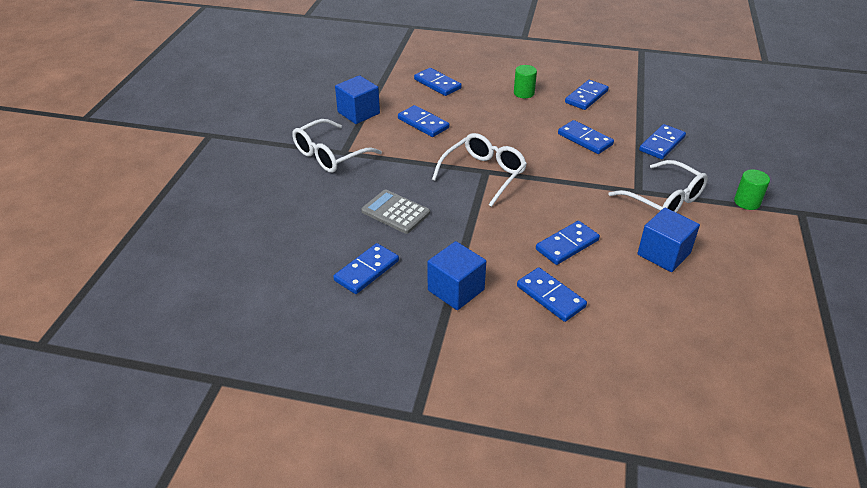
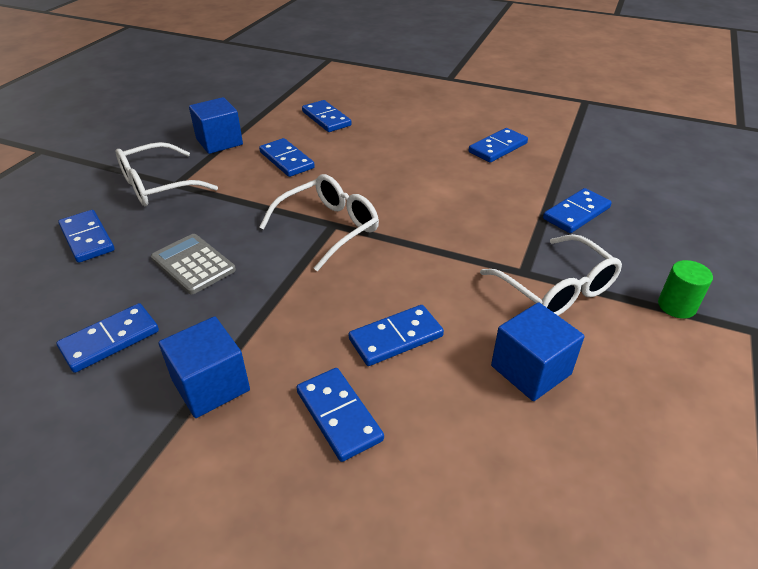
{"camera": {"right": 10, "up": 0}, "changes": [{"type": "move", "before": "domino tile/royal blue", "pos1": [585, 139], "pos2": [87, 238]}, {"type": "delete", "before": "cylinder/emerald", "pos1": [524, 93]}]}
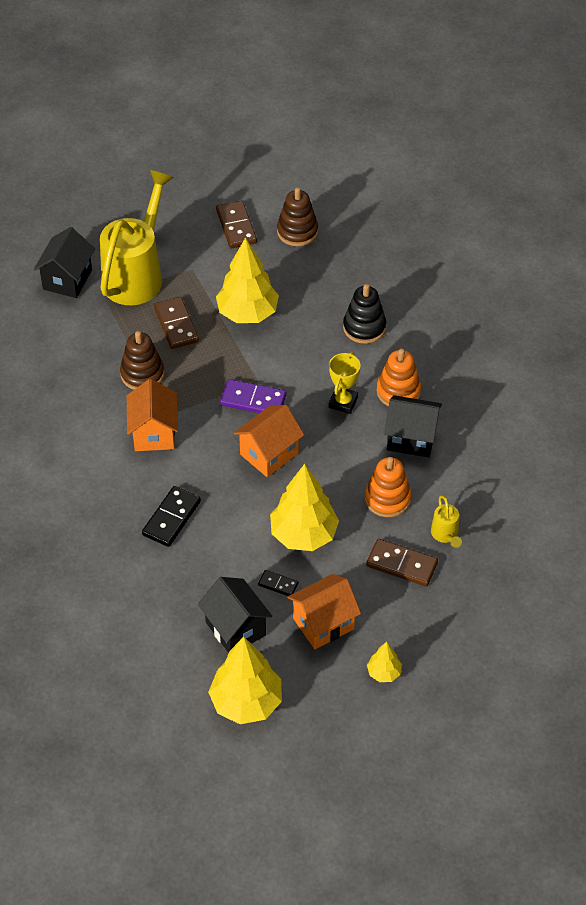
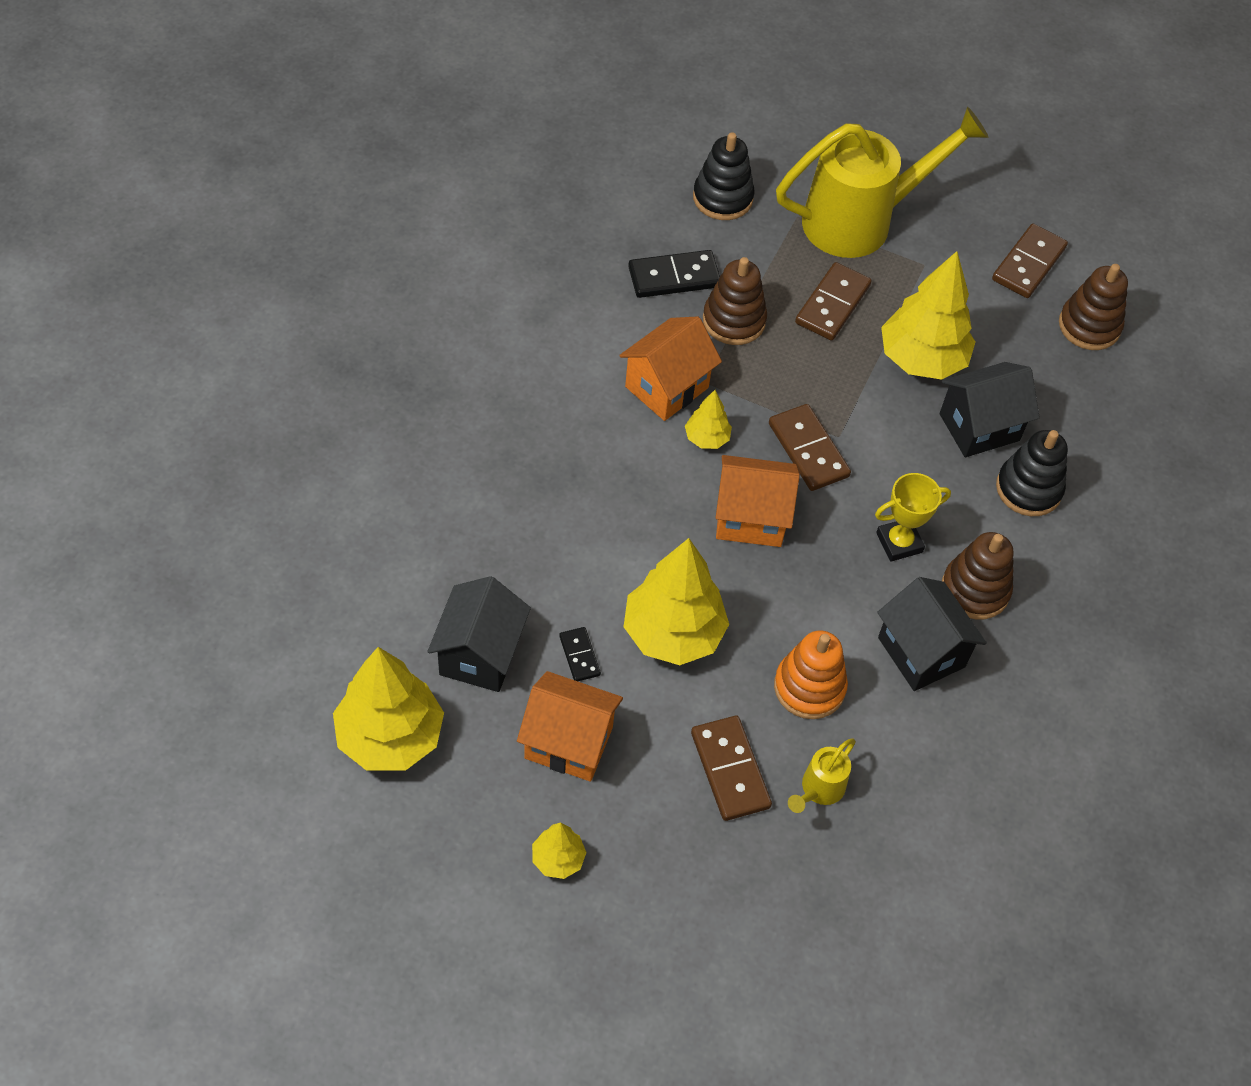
{"camera": {"right": 45, "up": 5}, "changes": [{"type": "move", "before": "domino tile/ebony", "pos1": [171, 518], "pos2": [674, 277]}, {"type": "insert", "after": "toy tree/bright yellow", "pos2": [706, 438]}, {"type": "insert", "after": "stacking toy/ebony", "pos2": [722, 198]}, {"type": "recolor", "before": "domino tile/royal purple", "after": "domino tile/brown", "pos1": [253, 400], "pos2": [808, 450]}, {"type": "move", "before": "house/ebony", "pos1": [67, 279], "pos2": [979, 427]}, {"type": "recolor", "before": "stacking toy/orange", "after": "stacking toy/brown", "pos1": [398, 391], "pos2": [975, 590]}]}
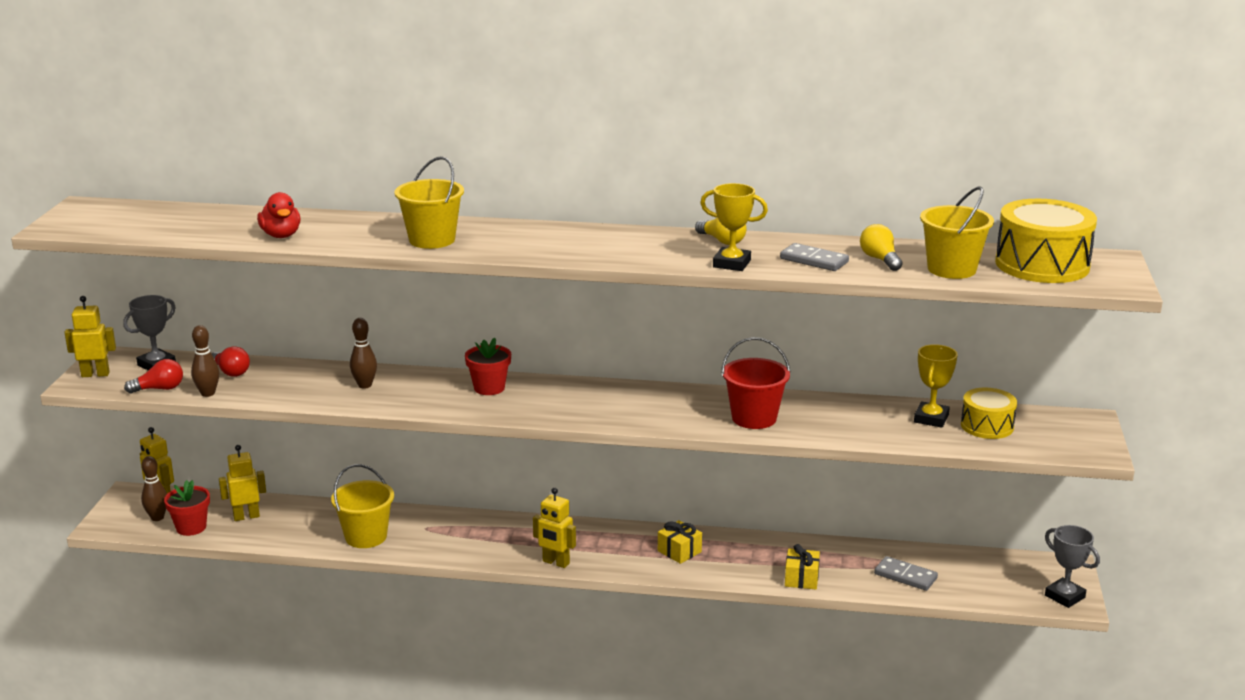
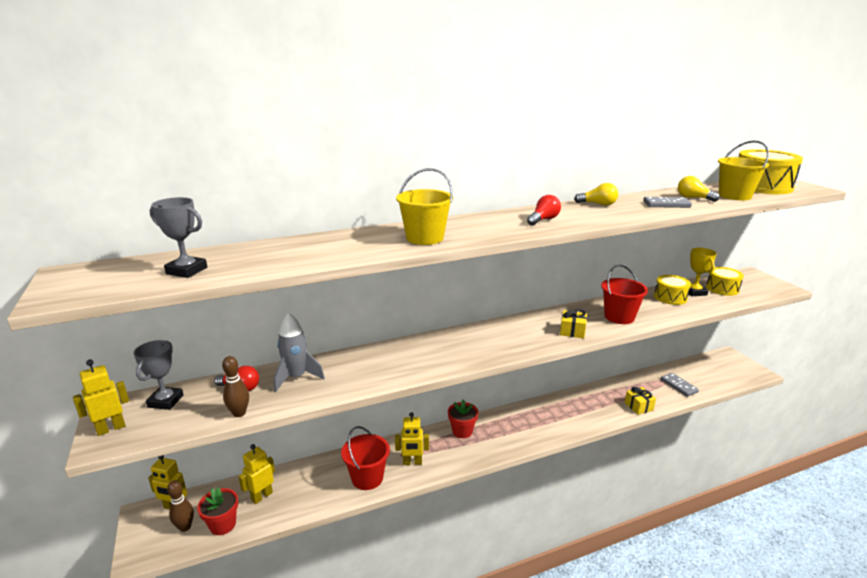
{"camera": {"right": -30, "up": 0}, "changes": [{"type": "move", "before": "award cup/grey", "pos1": [1064, 596], "pos2": [187, 270]}, {"type": "insert", "after": "spaceship/grey", "pos2": [296, 377]}, {"type": "recolor", "before": "bucket/bright yellow", "after": "bucket/scarlet", "pos1": [366, 537], "pos2": [367, 478]}, {"type": "move", "before": "robot figure/bright yellow", "pos1": [555, 563], "pos2": [412, 462]}, {"type": "move", "before": "plant pot/scarlet", "pos1": [489, 388], "pos2": [462, 431]}, {"type": "move", "before": "light bulb/scarlet", "pos1": [159, 389], "pos2": [543, 220]}, {"type": "move", "before": "wrapped gift/bright yellow", "pos1": [679, 551], "pos2": [572, 331]}, {"type": "insert", "after": "toy drum/bright yellow", "pos2": [670, 297]}, {"type": "rotate", "before": "domino tile/grey", "pos1": [905, 576], "pos2": [679, 386], "turn": 60}, {"type": "delete", "before": "duck/scarlet", "pos1": [281, 235]}, {"type": "delete", "before": "bowling pin/brown", "pos1": [365, 385]}, {"type": "delete", "before": "award cup/bright yellow", "pos1": [731, 264]}]}
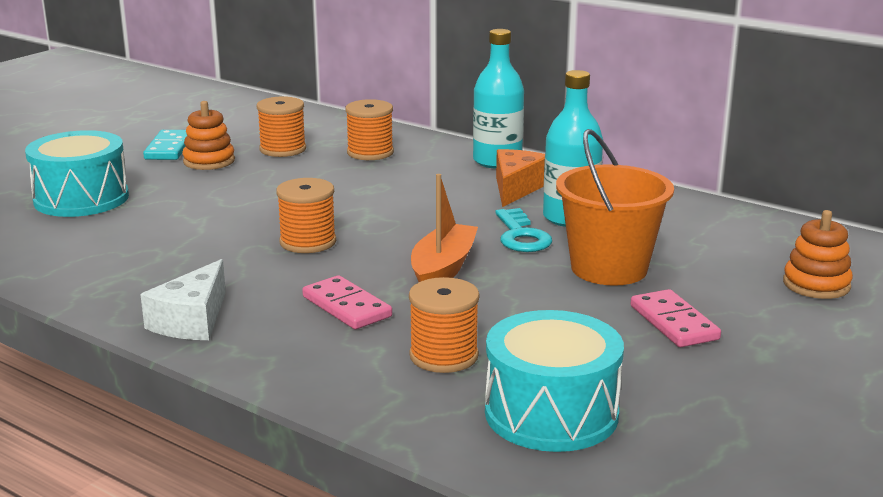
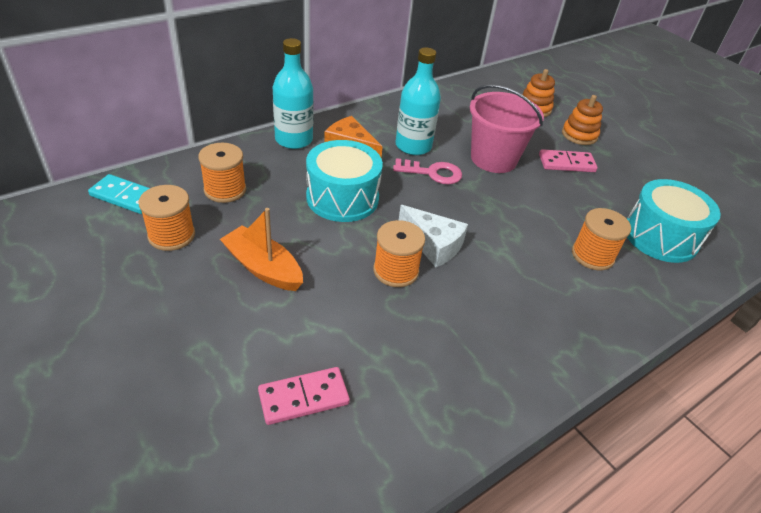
{"camera": {"right": -75, "up": 20}, "changes": [{"type": "move", "before": "domino tile/turquoise", "pos1": [169, 148], "pos2": [125, 197]}, {"type": "move", "before": "boat/orange", "pos1": [443, 269], "pos2": [263, 268]}, {"type": "move", "before": "domino tile/pink", "pos1": [347, 307], "pos2": [303, 397]}, {"type": "move", "before": "toy drum/turquoise", "pos1": [81, 199], "pos2": [342, 198]}, {"type": "recolor", "before": "latchkey/turquoise", "after": "latchkey/pink", "pos1": [521, 236], "pos2": [432, 173]}, {"type": "move", "before": "cheese/snow-white", "pos1": [192, 320], "pos2": [433, 245]}, {"type": "recolor", "before": "bucket/orange", "after": "bucket/pink", "pos1": [609, 268], "pos2": [493, 159]}, {"type": "move", "before": "stacking toy/orange", "pos1": [209, 161], "pos2": [579, 135]}]}
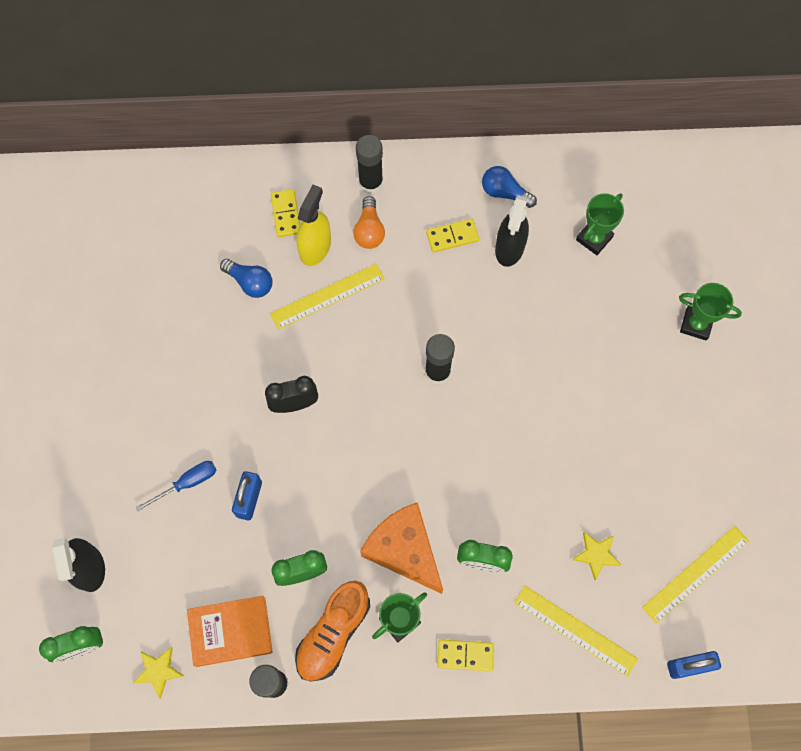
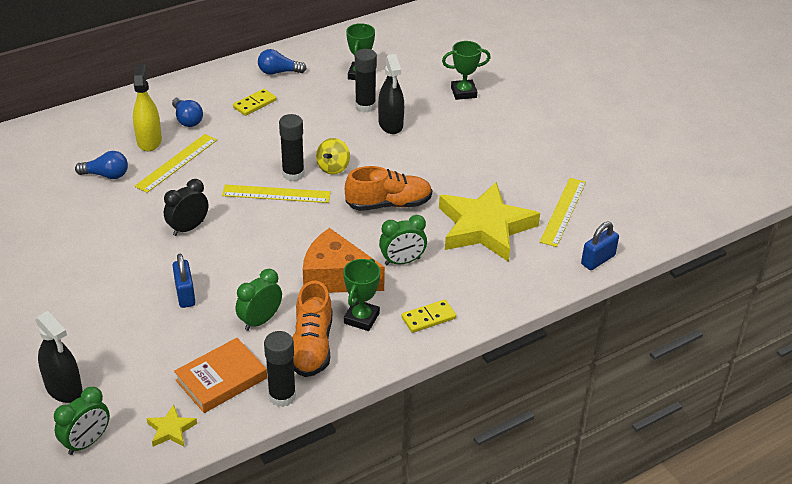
{"camera": {"right": -30, "up": -30}, "changes": [{"type": "recolor", "before": "light bulb/orange", "after": "light bulb/royal blue", "pos1": [369, 230], "pos2": [187, 120]}, {"type": "move", "before": "straightedge/bright yellow", "pos1": [575, 630], "pos2": [276, 194]}, {"type": "insert", "after": "whirligig/bright yellow", "pos2": [333, 168]}, {"type": "insert", "after": "shoe/orange", "pos2": [388, 204]}, {"type": "move", "before": "glue stick/ebony", "pos1": [371, 183], "pos2": [365, 106]}, {"type": "move", "before": "spray cleaner/ebony", "pos1": [509, 248], "pos2": [390, 124]}, {"type": "resize", "before": "star/bright yellow", "pos1": [596, 555], "pos2": [485, 227], "scale": 2.48}, {"type": "delete", "before": "hand screwdriver/royal blue", "pos1": [187, 483]}, {"type": "delete", "before": "domino tile/bright yellow", "pos1": [286, 214]}]}
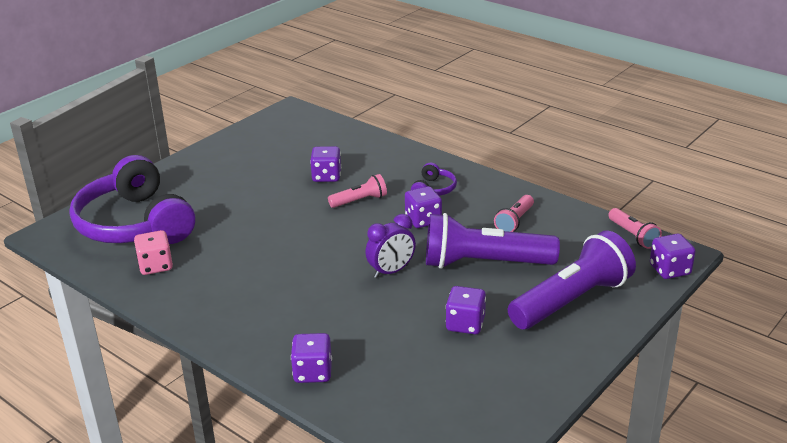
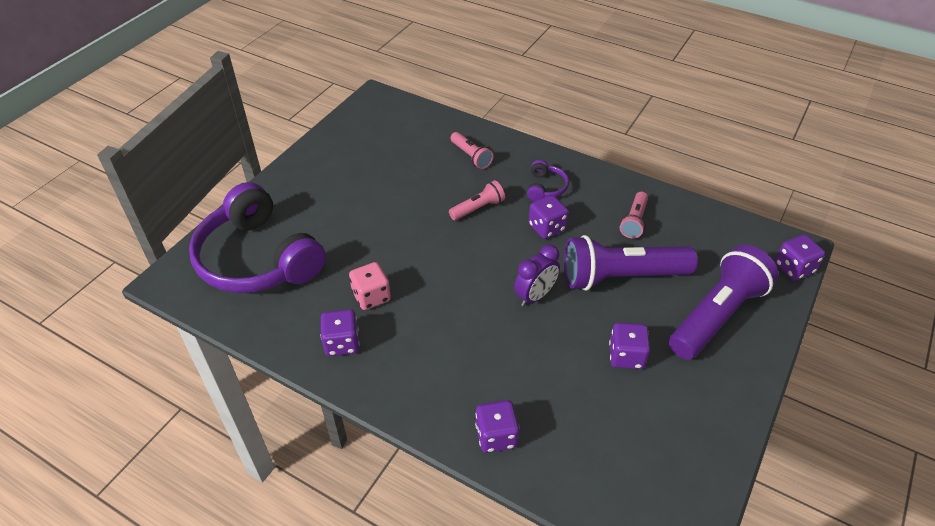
{"camera": {"right": -10, "up": 15}, "changes": [{"type": "move", "before": "game die/royal purple", "pos1": [326, 176], "pos2": [342, 343]}, {"type": "move", "before": "game die/pink", "pos1": [155, 266], "pos2": [371, 296]}, {"type": "move", "before": "flashlight/pink", "pos1": [633, 236], "pos2": [471, 156]}]}
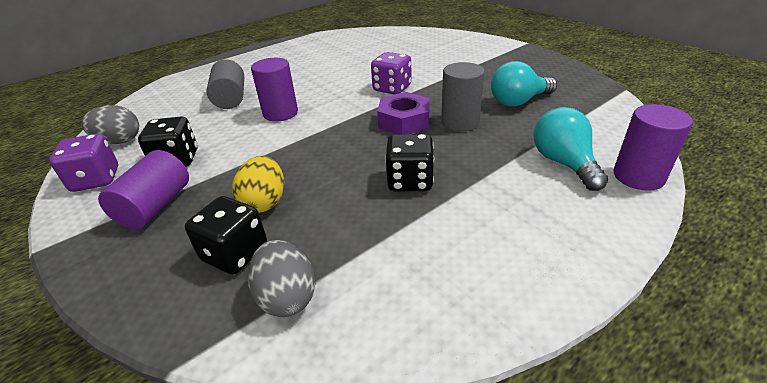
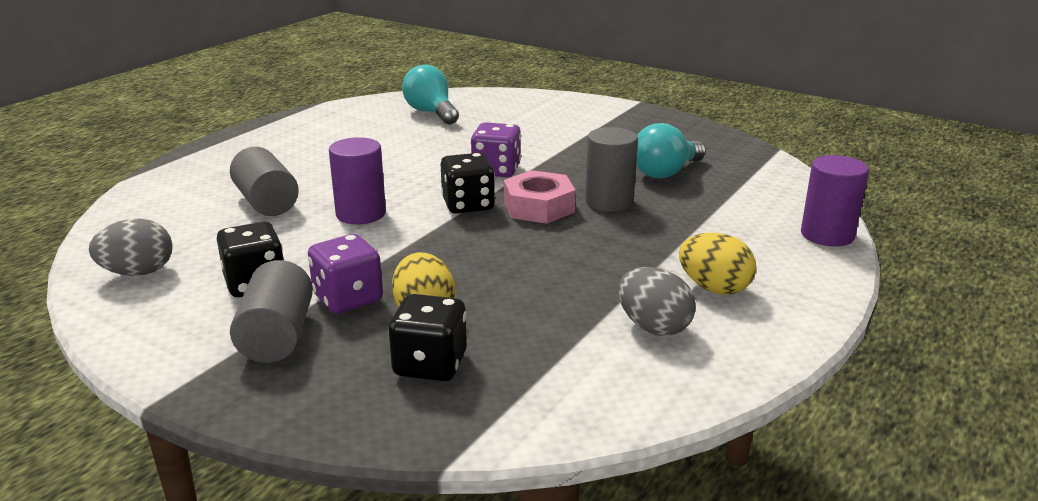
{"camera": {"right": -20, "up": -10}, "changes": [{"type": "recolor", "before": "cylinder/royal purple", "after": "cylinder/grey", "pos1": [155, 206], "pos2": [277, 336]}, {"type": "move", "before": "game die/royal purple", "pos1": [96, 179], "pos2": [348, 298]}, {"type": "move", "before": "light bulb/turquoise", "pos1": [563, 163], "pos2": [431, 113]}, {"type": "move", "before": "game die/ebony", "pos1": [410, 181], "pos2": [468, 205]}, {"type": "recolor", "before": "hexagon nut/royal purple", "after": "hexagon nut/pink", "pos1": [404, 121], "pos2": [538, 207]}, {"type": "move", "before": "egg/grey", "pos1": [287, 297], "pos2": [653, 327]}, {"type": "insert", "after": "egg/bright yellow", "pos2": [714, 288]}]}
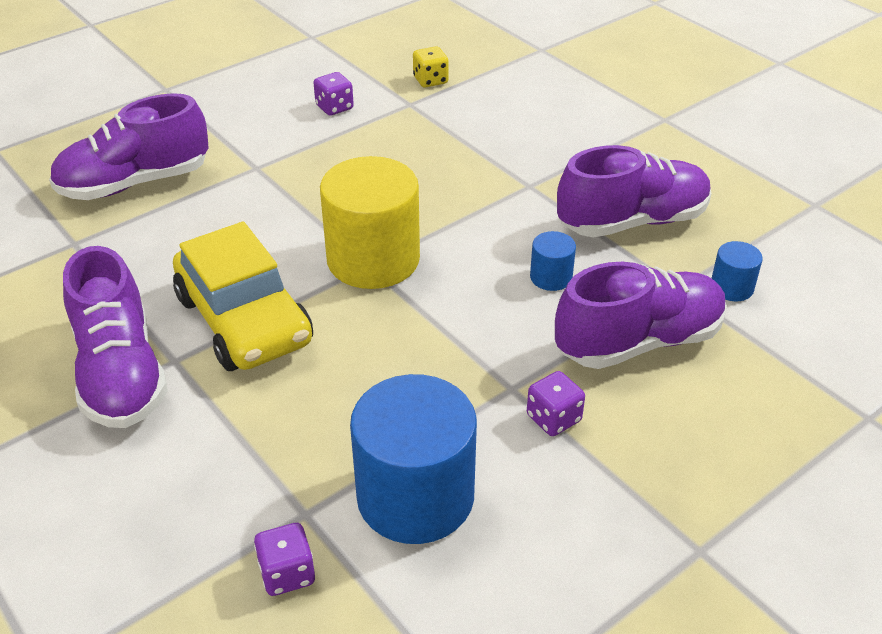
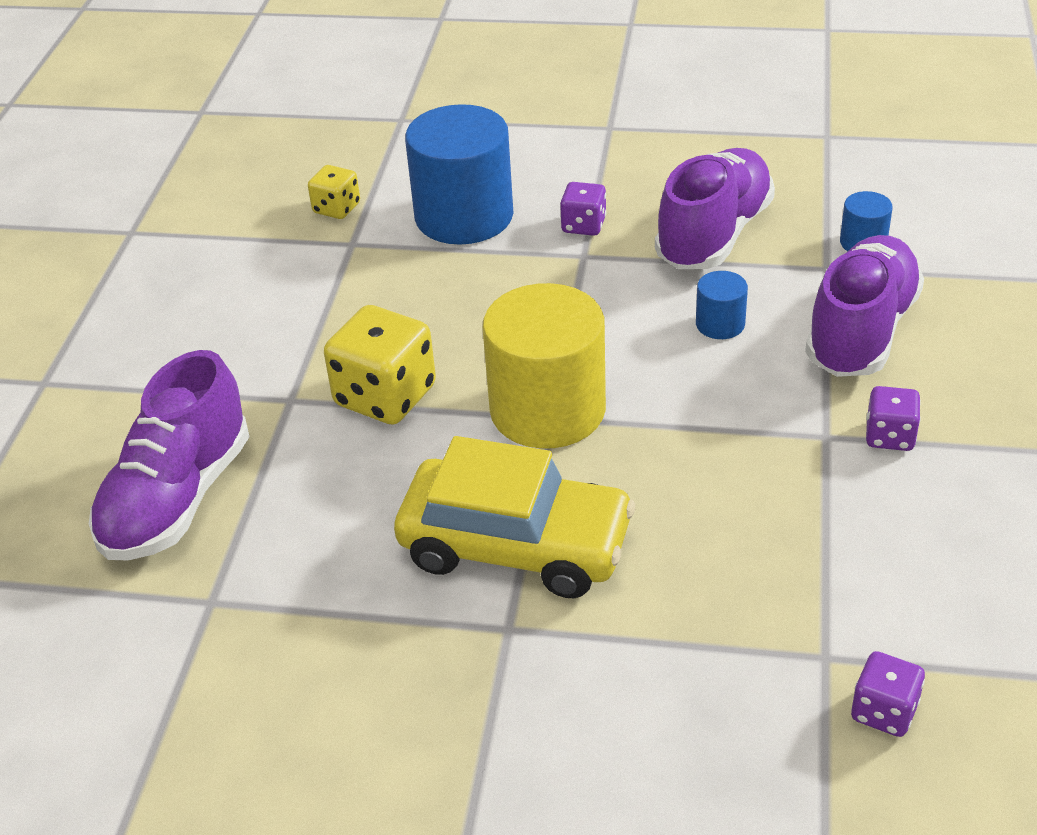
{"camera": {"right": -40, "up": 0}, "changes": [{"type": "insert", "after": "game die/bright yellow", "pos2": [385, 396]}, {"type": "move", "before": "cylinder/royal blue", "pos1": [415, 496], "pos2": [464, 216]}, {"type": "move", "before": "game die/royal purple", "pos1": [334, 107], "pos2": [583, 225]}, {"type": "delete", "before": "shoe/royal purple", "pos1": [120, 373]}]}
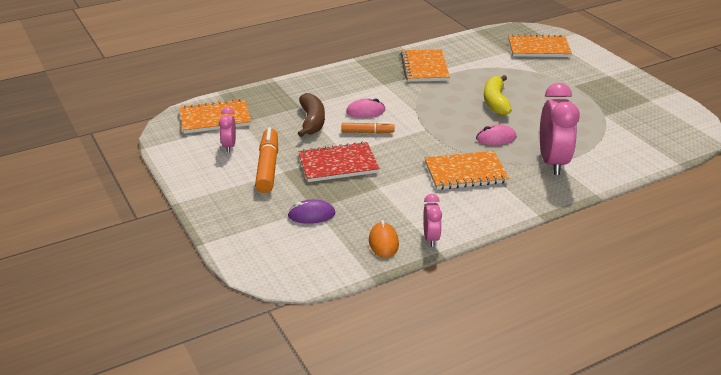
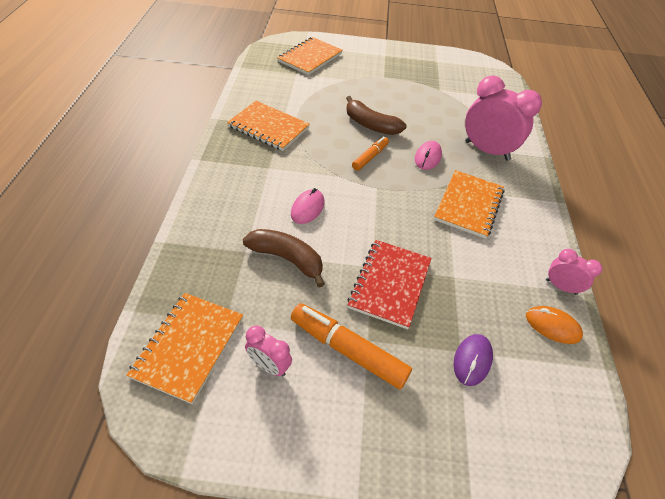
{"camera": {"right": -60, "up": 15}, "changes": [{"type": "recolor", "before": "toy banana/bright yellow", "after": "toy banana/brown", "pos1": [495, 102], "pos2": [370, 125]}, {"type": "move", "before": "marker pen/orange", "pos1": [367, 132], "pos2": [370, 157]}]}
